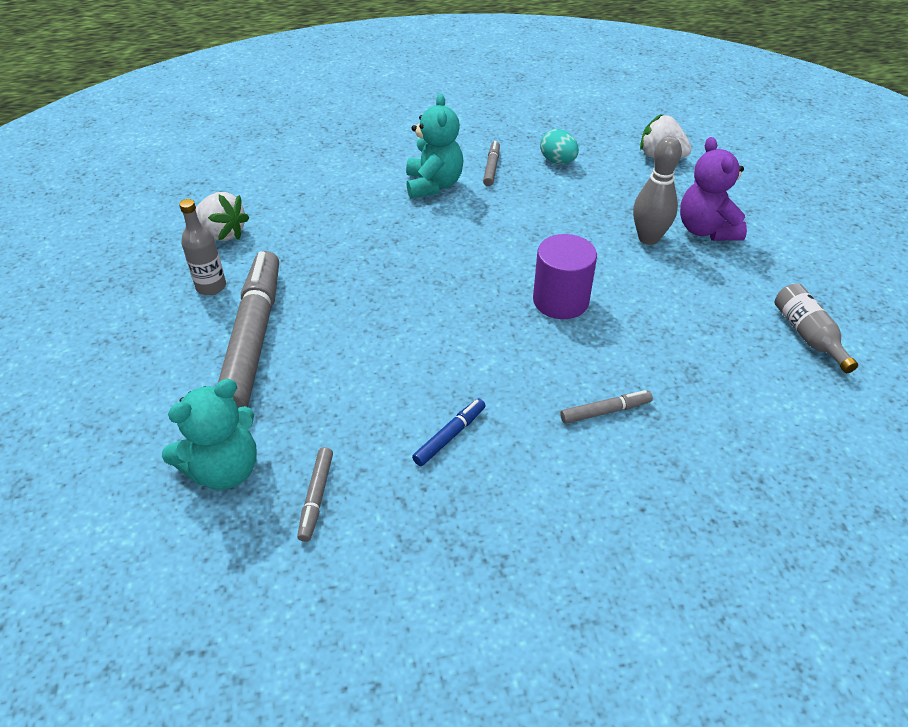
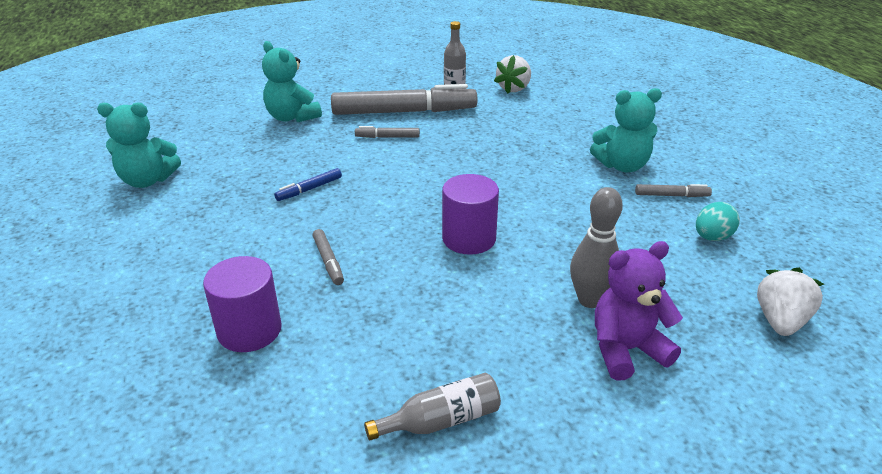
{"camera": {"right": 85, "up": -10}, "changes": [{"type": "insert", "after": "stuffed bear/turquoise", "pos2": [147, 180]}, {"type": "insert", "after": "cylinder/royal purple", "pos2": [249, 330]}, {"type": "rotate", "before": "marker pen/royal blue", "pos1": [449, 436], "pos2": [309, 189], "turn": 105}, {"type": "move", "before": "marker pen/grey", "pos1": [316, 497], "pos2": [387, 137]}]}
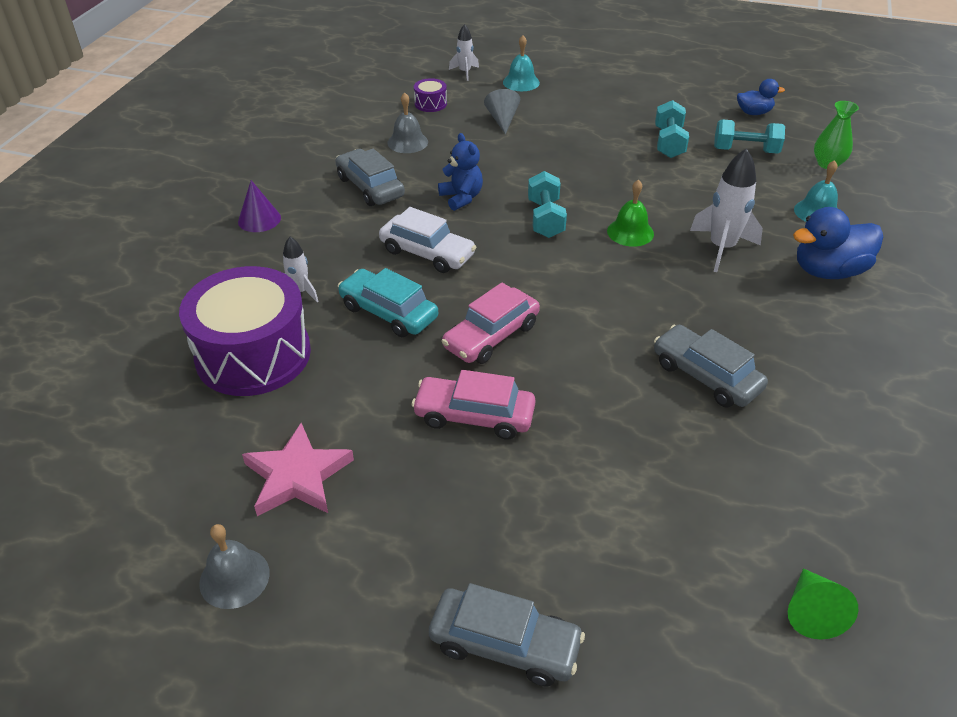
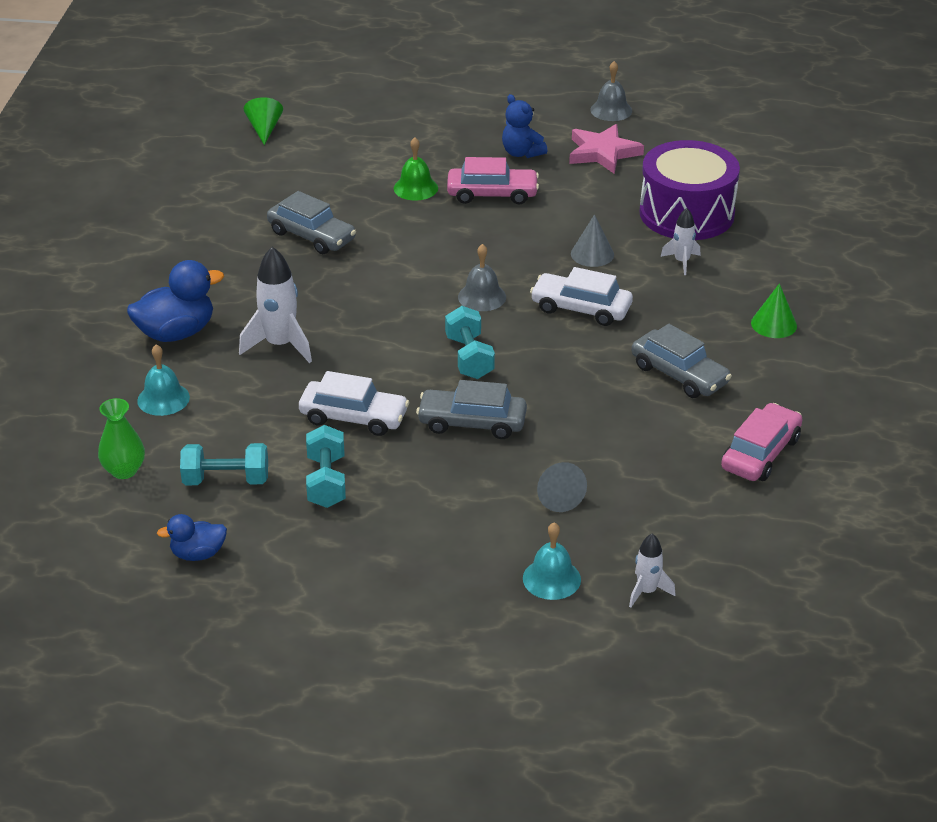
{"camera": {"right": 170, "up": -5}, "changes": [{"type": "insert", "after": "car/snow-white", "pos2": [354, 417]}, {"type": "move", "before": "school bell/emerald", "pos1": [630, 232], "pos2": [415, 188]}, {"type": "move", "before": "car/grey", "pos1": [504, 644], "pos2": [472, 423]}, {"type": "move", "before": "school bell/grey", "pos1": [407, 142], "pos2": [482, 297]}, {"type": "move", "before": "stuffed bear/royal blue", "pos1": [461, 198], "pos2": [522, 153]}, {"type": "replace", "before": "car/turquoise", "after": "cone/grey", "pos1": [388, 312], "pos2": [592, 254]}, {"type": "move", "before": "car/pink", "pos1": [491, 336], "pos2": [760, 453]}, {"type": "recolor", "before": "cone/royal purple", "after": "cone/emerald", "pos1": [259, 219], "pos2": [773, 324]}, {"type": "delete", "before": "toy drum/royal purple", "pos1": [430, 104]}]}
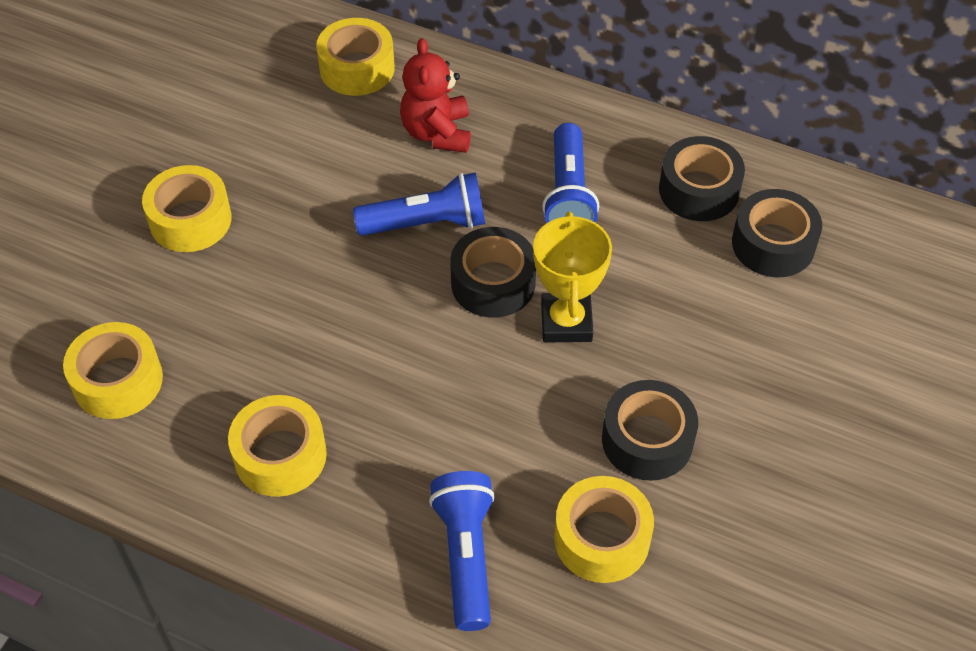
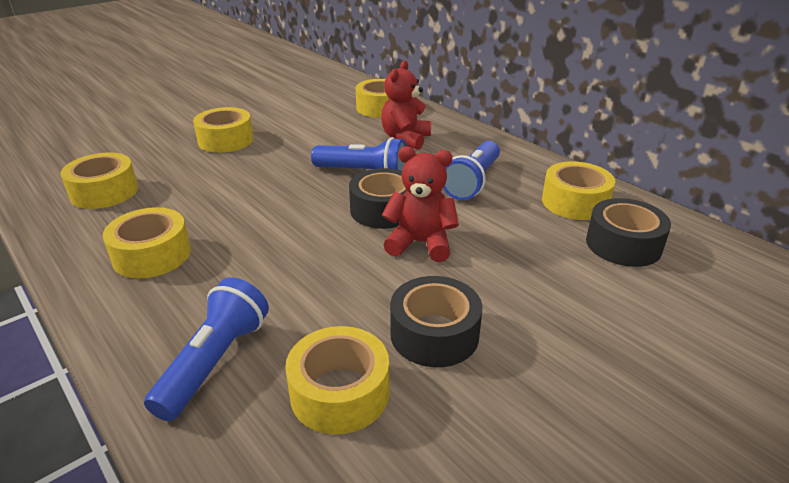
{"camera": {"right": 25, "up": -20}, "changes": [{"type": "replace", "before": "award cup/bright yellow", "after": "stuffed bear/scarlet", "pos1": [566, 322], "pos2": [420, 243]}, {"type": "recolor", "before": "roll of tape/ebony", "after": "roll of tape/bright yellow", "pos1": [699, 190], "pos2": [575, 202]}]}
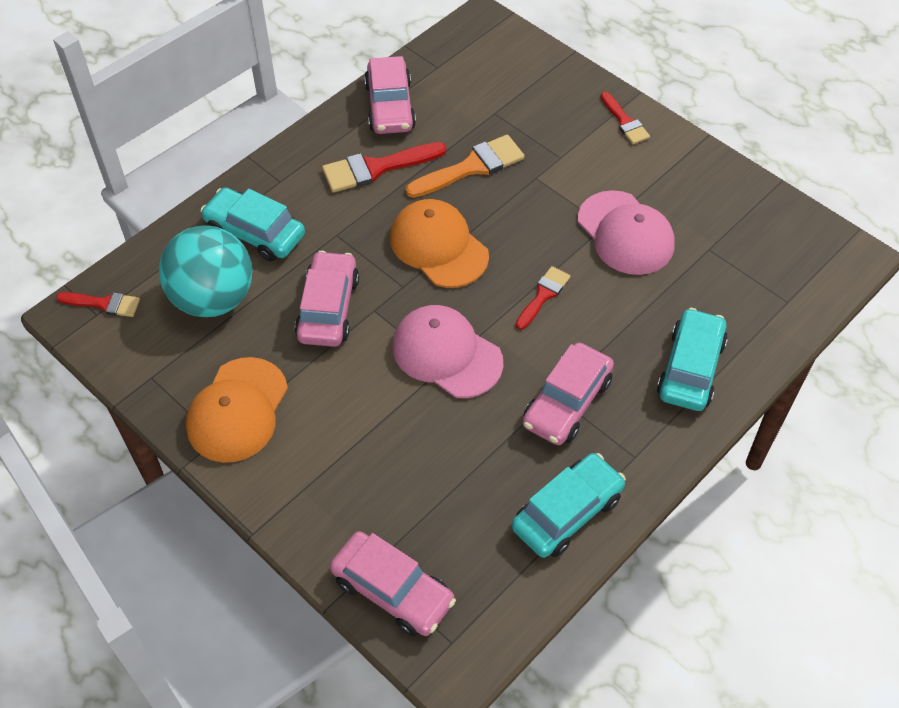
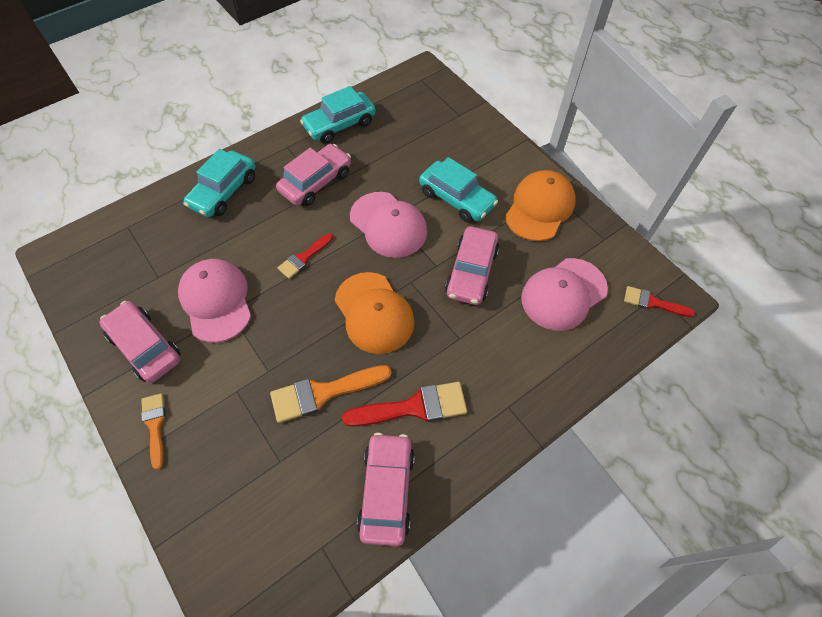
{"camera": {"right": -170, "up": 5}, "changes": [{"type": "move", "before": "car/pink", "pos1": [392, 590], "pos2": [145, 346]}, {"type": "recolor", "before": "paintbrush/scarlet", "after": "paintbrush/orange", "pos1": [625, 122], "pos2": [155, 425]}, {"type": "move", "before": "car/turquoise", "pos1": [255, 233], "pos2": [456, 199]}, {"type": "replace", "before": "play ball/turquoise", "after": "baseball cap/pink", "pos1": [213, 298], "pos2": [563, 294]}]}
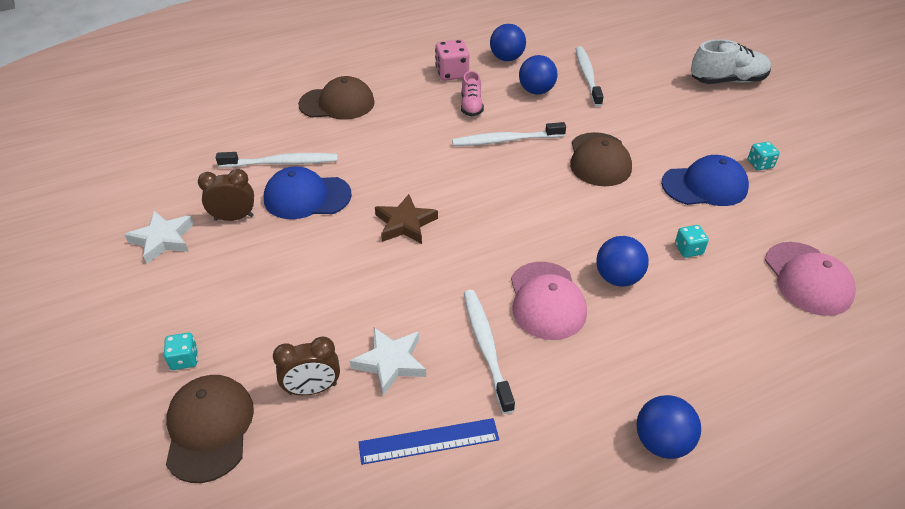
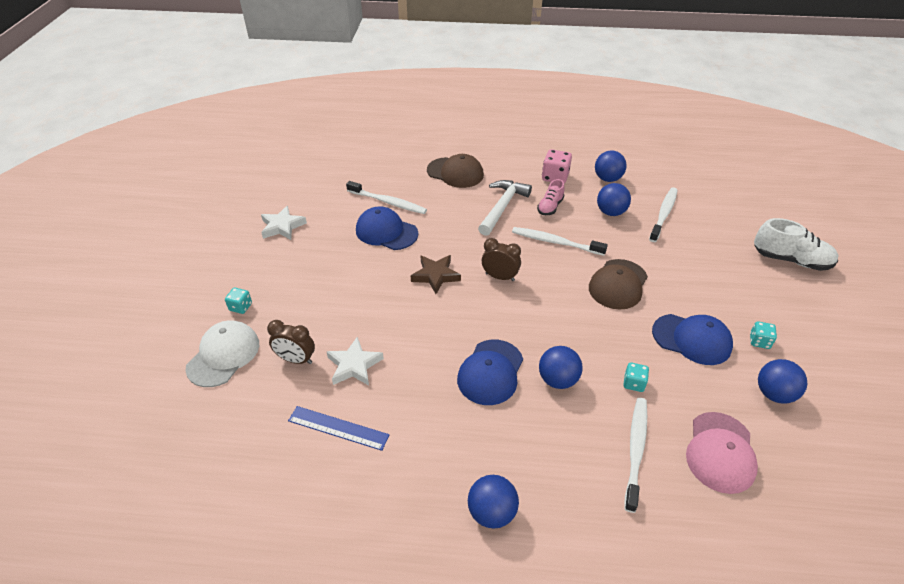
{"camera": {"right": 30, "up": 0}, "changes": [{"type": "recolor", "before": "baseball cap/brown", "after": "baseball cap/snow-white", "pos1": [209, 428], "pos2": [223, 355]}, {"type": "recolor", "before": "baseball cap/pink", "after": "baseball cap/royal blue", "pos1": [546, 300], "pos2": [490, 372]}, {"type": "insert", "after": "carpenter's hammer/snow-white", "pos2": [502, 207]}, {"type": "move", "before": "alarm clock/brown", "pos1": [234, 218], "pos2": [500, 277]}, {"type": "move", "before": "dental brush/snow-white", "pos1": [486, 347], "pos2": [635, 450]}, {"type": "insert", "after": "play ball/royal blue", "pos2": [774, 394]}]}
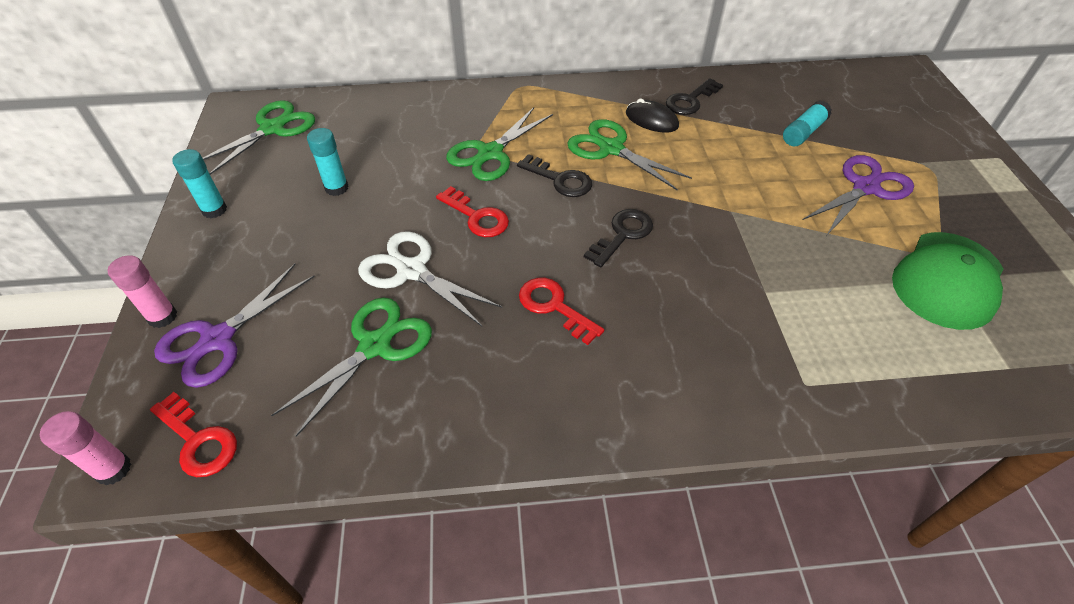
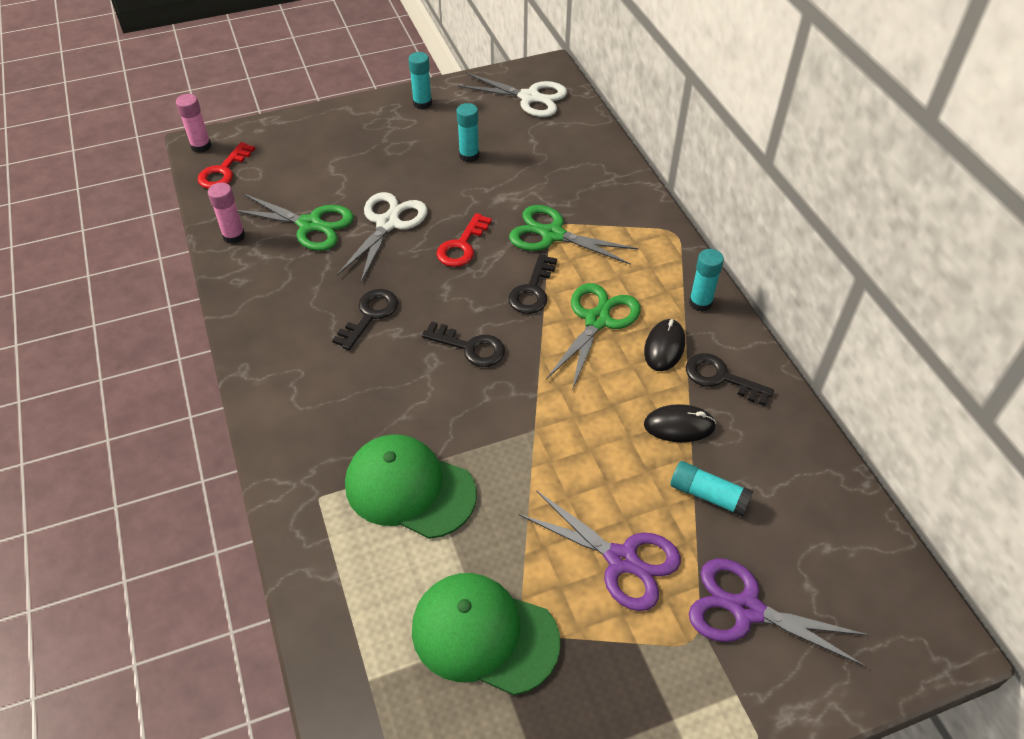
{"camera": {"right": 75, "up": 0}, "changes": [{"type": "move", "before": "glue stick/pink", "pos1": [162, 317], "pos2": [234, 236]}, {"type": "recolor", "before": "latchkey/scarlet", "after": "latchkey/ebony", "pos1": [554, 307], "pos2": [369, 315]}, {"type": "insert", "after": "baseball cap/emerald", "pos2": [409, 488]}, {"type": "recolor", "before": "pair of scissors/emerald", "after": "pair of scissors/snow-white", "pos1": [273, 129], "pos2": [530, 97]}, {"type": "insert", "after": "mouse/ebony", "pos2": [679, 426]}, {"type": "insert", "after": "glue stick/turquoise", "pos2": [700, 303]}, {"type": "move", "before": "pair of scissors/royal purple", "pos1": [217, 339], "pos2": [746, 609]}]}
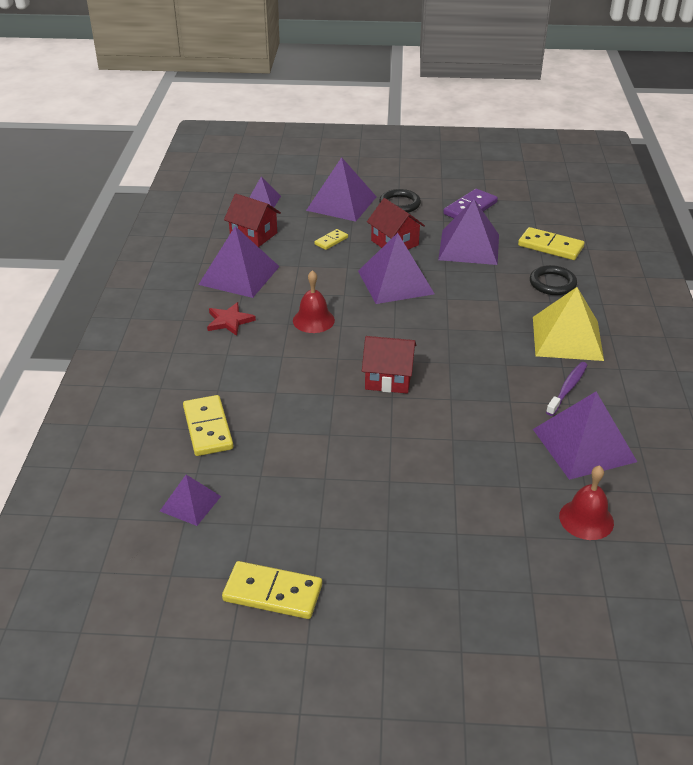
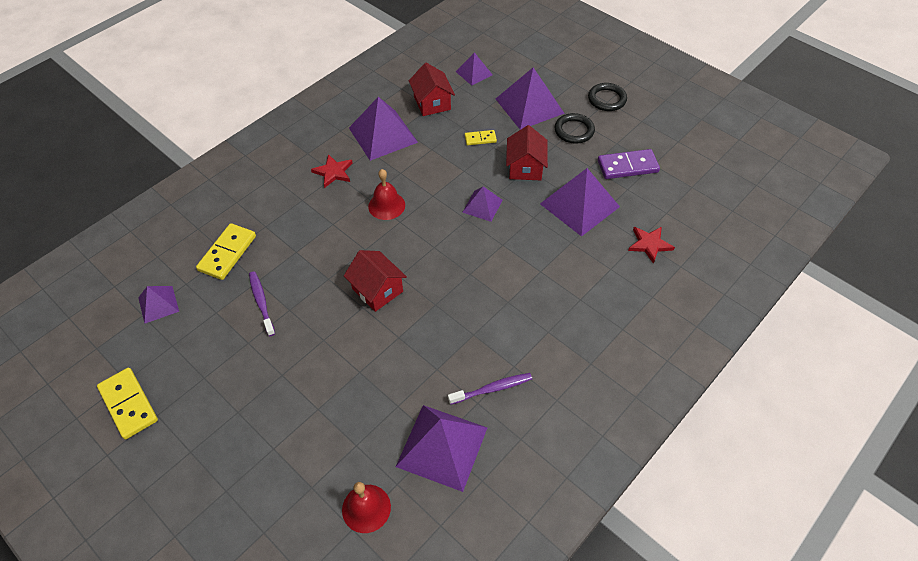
{"camera": {"right": 40, "up": 15}, "changes": [{"type": "insert", "after": "dental brush/royal purple", "pos2": [261, 302]}, {"type": "resize", "before": "pyramid/royal purple", "pos1": [395, 282], "pos2": [482, 206], "scale": 0.55}, {"type": "move", "before": "hoop/ebony", "pos1": [552, 283], "pos2": [607, 99]}, {"type": "replace", "before": "domino tile/bright yellow", "after": "star/scarlet", "pos1": [550, 246], "pos2": [649, 244]}, {"type": "delete", "before": "pyramid/bright yellow", "pos1": [567, 338]}]}
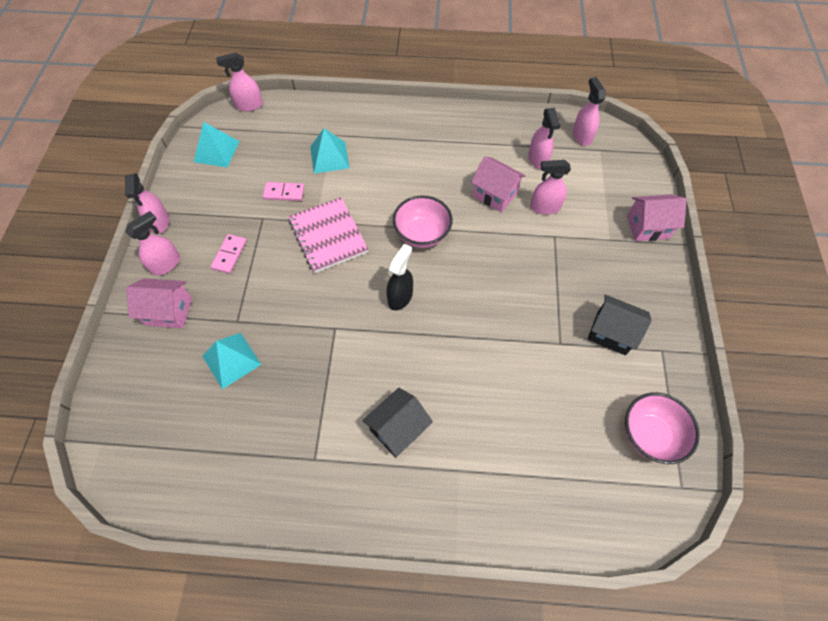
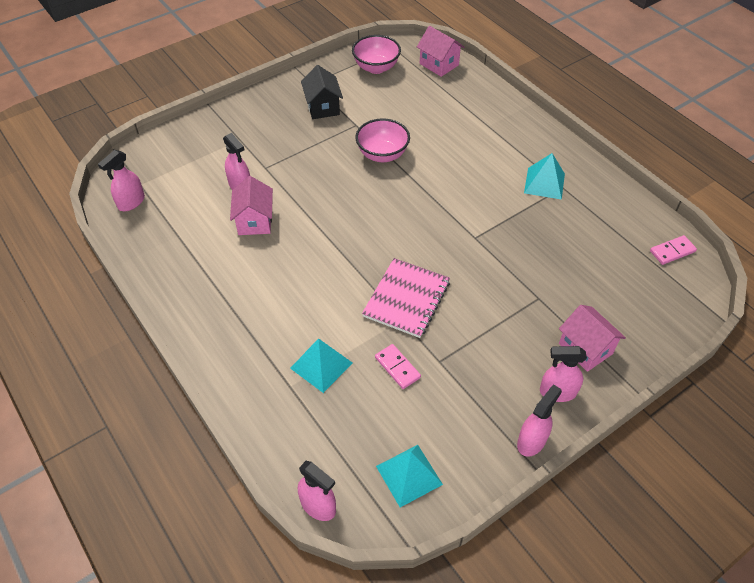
{"camera": {"right": -130, "up": -10}, "changes": [{"type": "move", "before": "deep dish/pink", "pos1": [422, 234], "pos2": [382, 154]}, {"type": "move", "before": "house/pink", "pos1": [647, 227], "pos2": [439, 64]}, {"type": "move", "before": "pyramid/turquoise", "pos1": [231, 360], "pos2": [544, 183]}, {"type": "move", "before": "domino tile/pink", "pos1": [229, 255], "pos2": [672, 251]}, {"type": "delete", "before": "house/ebony", "pos1": [398, 429]}, {"type": "delete", "before": "spray cleaner/ebony", "pos1": [400, 297]}, {"type": "delete", "before": "spray cleaner/pink", "pos1": [538, 159]}]}
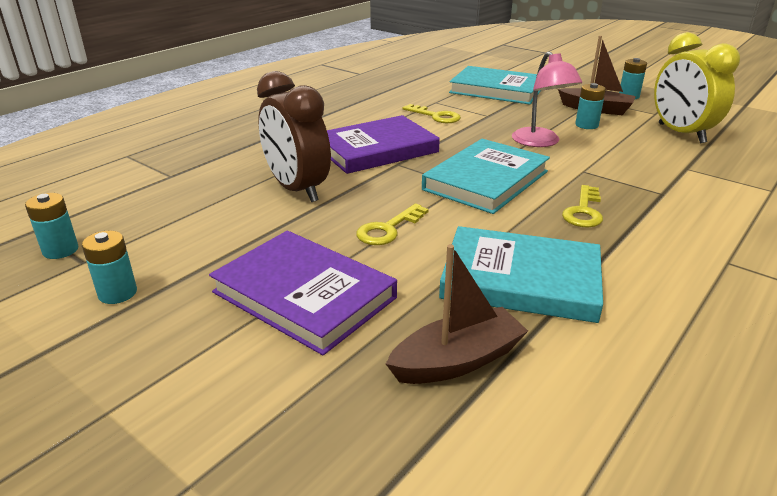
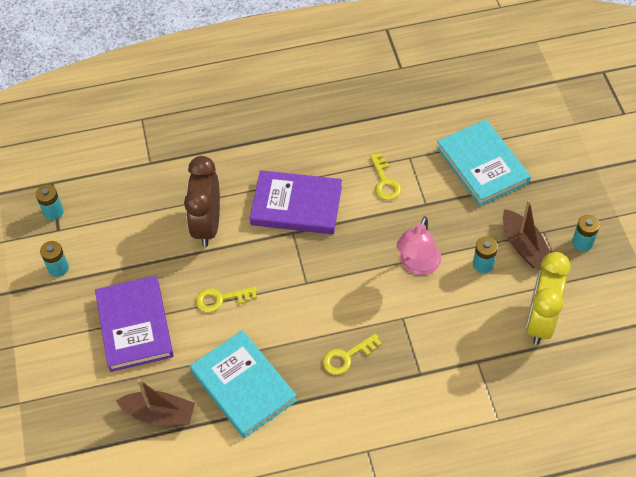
{"camera": {"right": 40, "up": 25}, "changes": [{"type": "delete", "before": "hardcover/turquoise", "pos1": [486, 180]}]}
